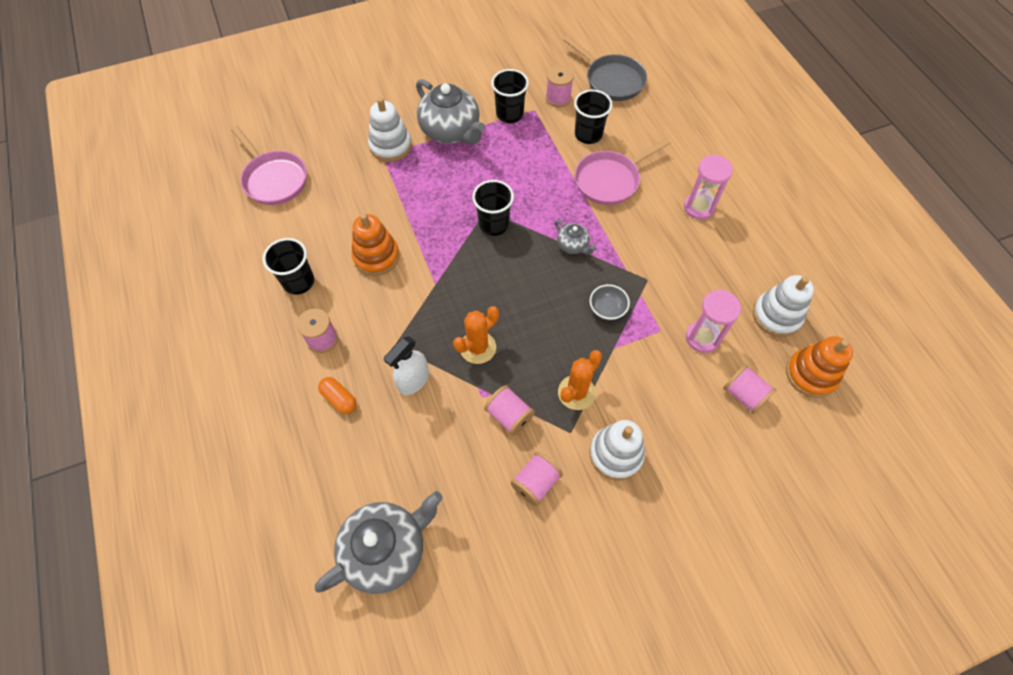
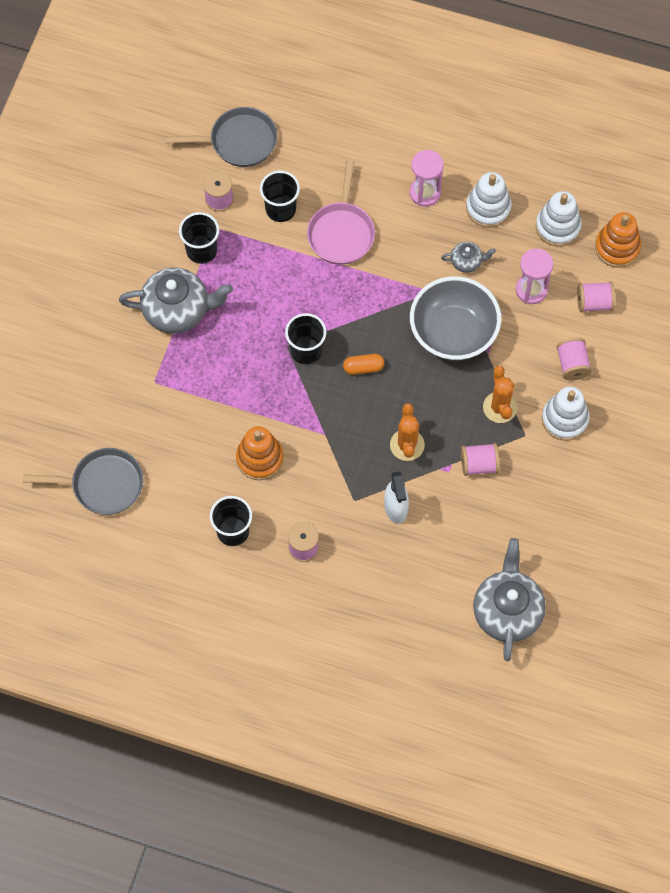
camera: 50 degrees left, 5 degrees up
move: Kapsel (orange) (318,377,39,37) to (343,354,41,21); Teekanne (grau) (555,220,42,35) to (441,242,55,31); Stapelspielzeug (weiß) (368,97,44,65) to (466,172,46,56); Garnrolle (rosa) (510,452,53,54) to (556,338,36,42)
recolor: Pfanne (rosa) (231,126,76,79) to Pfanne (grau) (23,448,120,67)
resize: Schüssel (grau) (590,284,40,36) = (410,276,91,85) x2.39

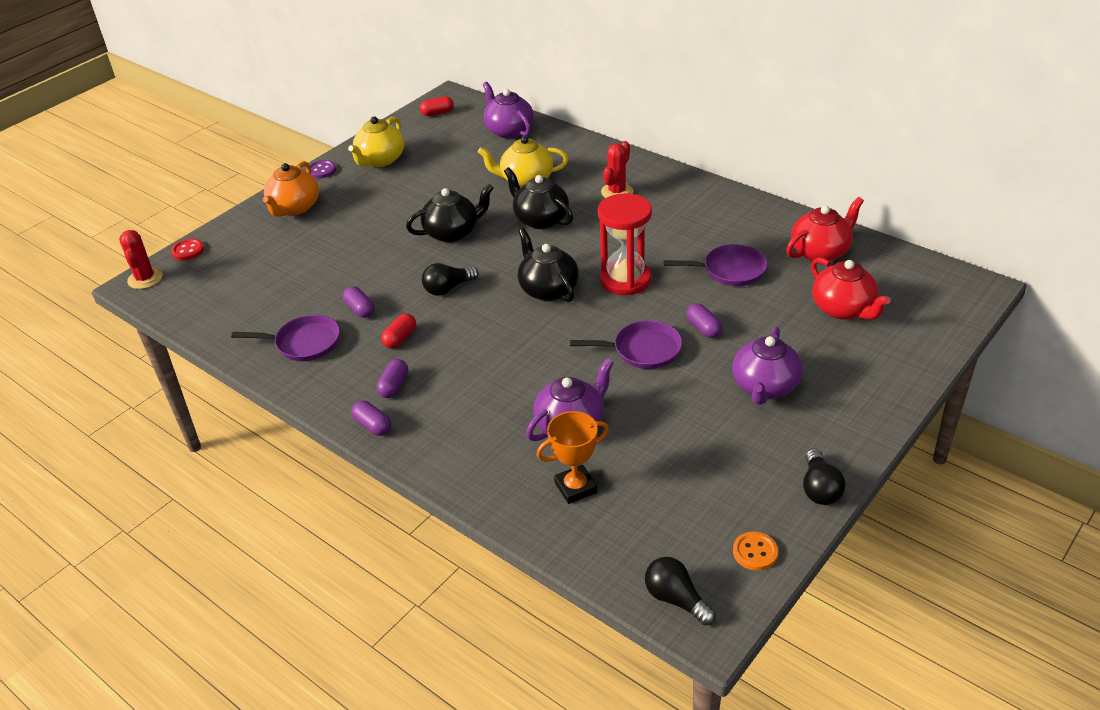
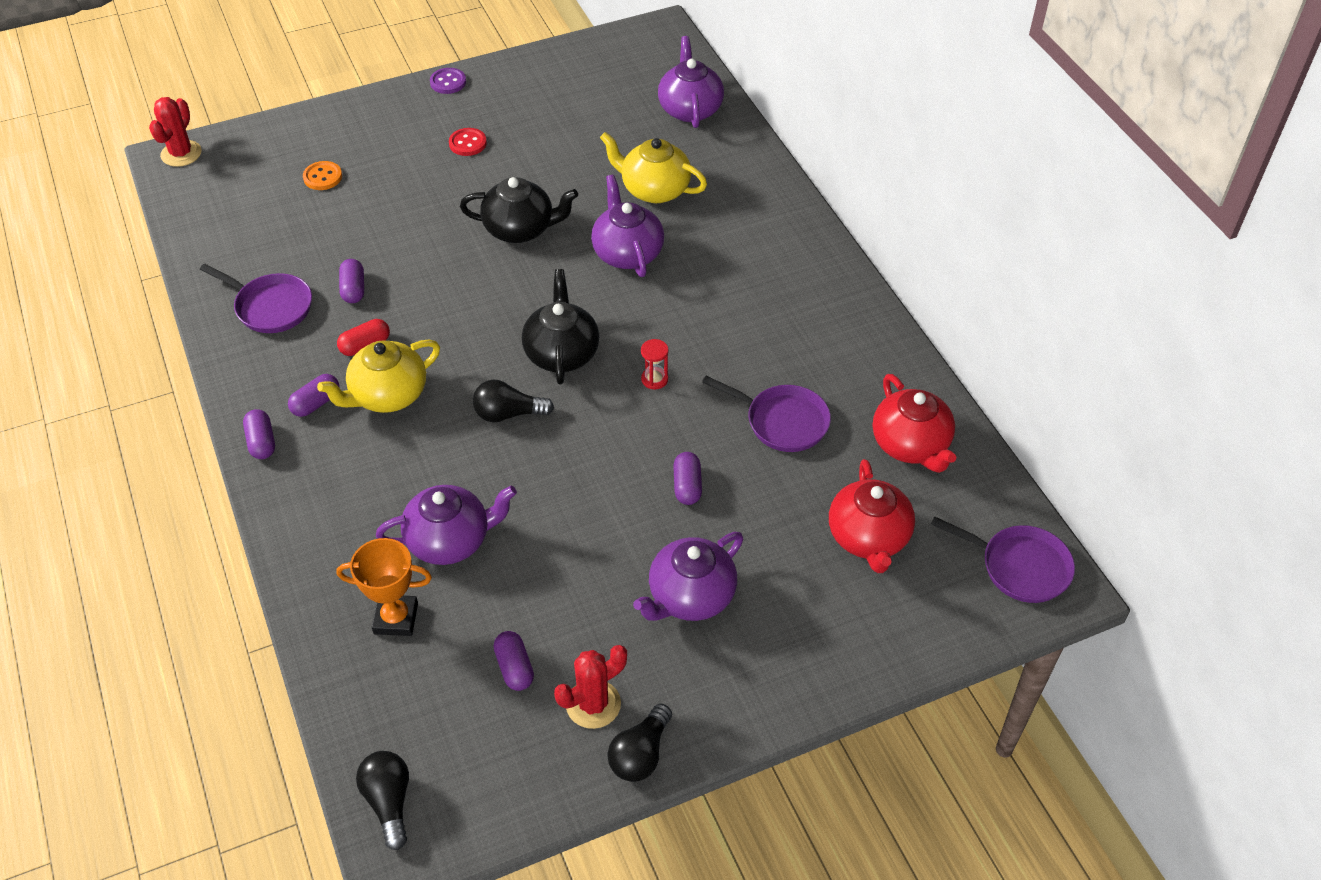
camera: 25 degrees right, 10 degrees up
delete: Teekanne (orange) (263,161,56,56); Kapsel (rot) (420,96,34,20)
insert: Kapsel (lila) (494,631,40,60)
move: Knopf (orange) (733,532,45,38) to (303,161,39,29); Teekanne (gelb) (348,116,56,51) to (317,340,123,73); Knopf (rot) (171,239,33,21) to (449,128,38,28); Glühbirne (schwarz) (422,263,57,33) to (473,380,81,42); Kaktus (rot) (601,141,32,57) to (554,645,73,84); Pfanne (lila) (570,320,112,49) to (931,516,144,87)
recolor: Teekanne (schwarz) (504,167,69,62) to Teekanne (lila) (591,175,73,102)
rotate: Teekanne (rot) (786,197,78,64) = (873,374,83,99) 75 degrees clockwise
resize: Sanduhr (rot) (598,193,54,102) = (641,339,28,51) x0.41

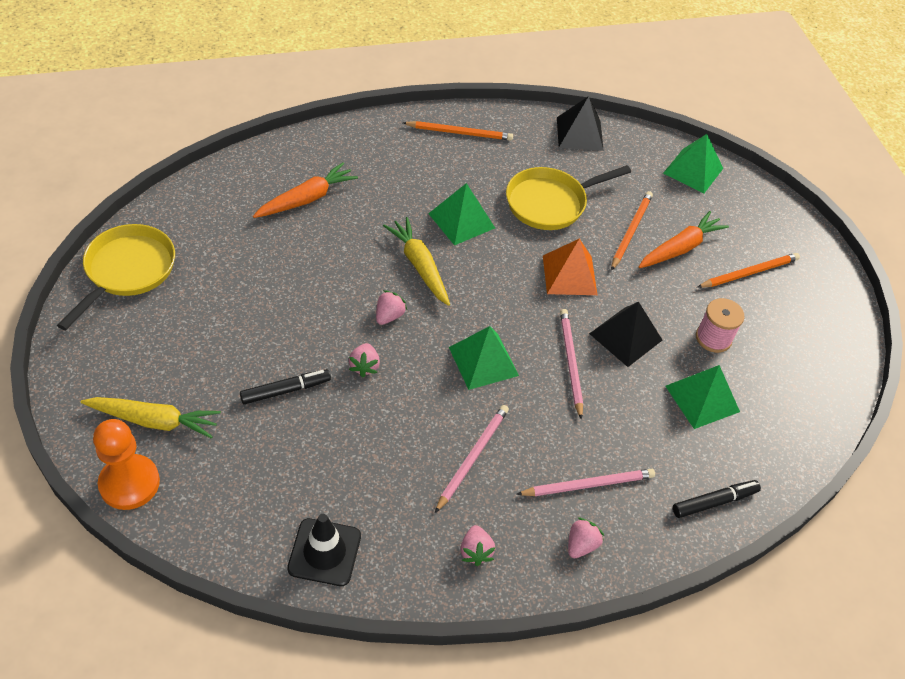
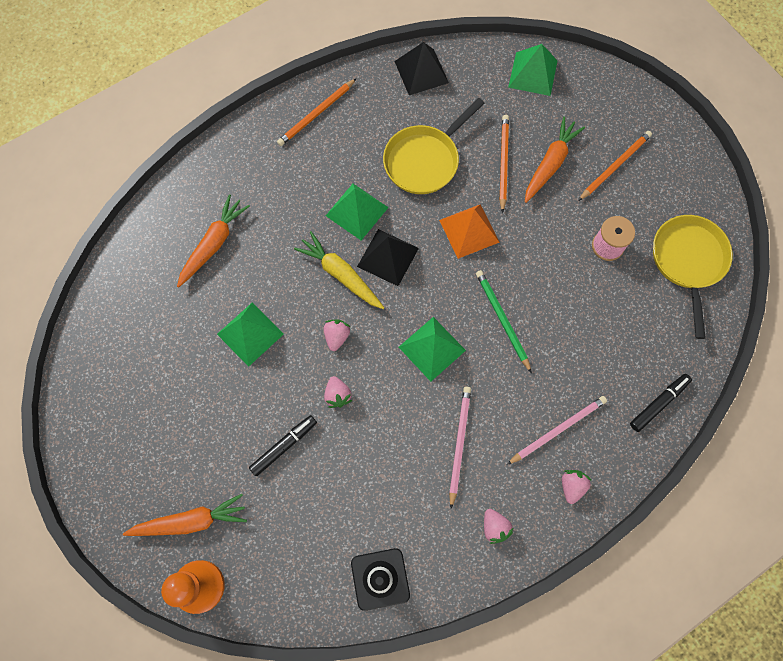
camera: 15 degrees left, 20 degrees up
move: Pyramide (grün) (665,365,75,64) to (217,303,67,64); Pyramide (schwarz) (589,302,73,65) to (357,229,62,57); Pfanne (gelb) (57,224,118,106) to (653,215,80,124)
recolor: Karotte (gelb) (81,397,140,42) to Karotte (orange) (123,494,124,42); Bleistift (rosa) (560,309,23,111) to Bleistift (grün) (476,270,56,103)
rotate: Bleistift (orange) (403,121,110,20) = (277,78,80,68) 150 degrees clockwise

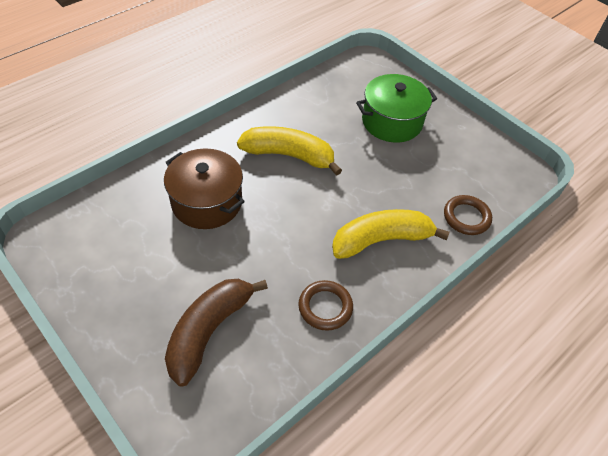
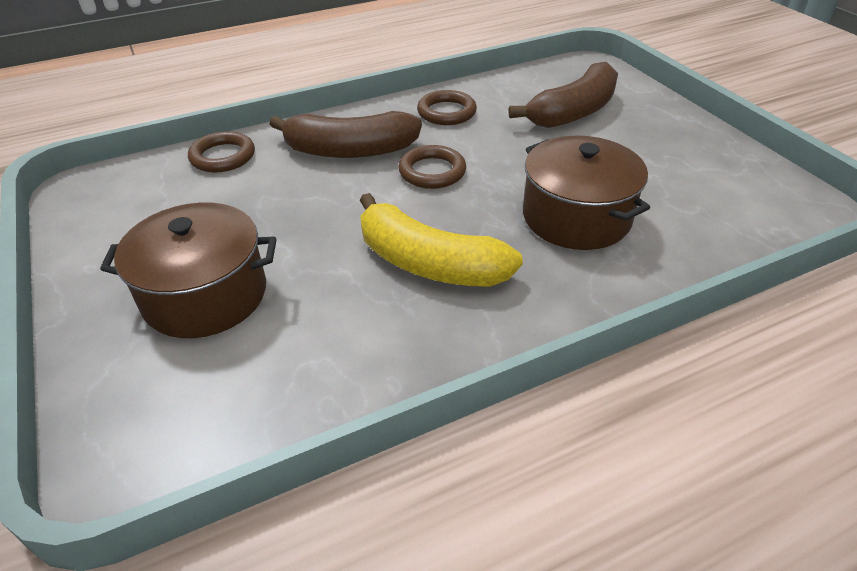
camera: 160 degrees left, 10 degrees down
insert: Ring (braun) (398,145,68,44)
recolor: Kochtopf (grün) (356,74,81,68) to Kochtopf (braun) (100,202,177,136); Banane (gelb) (332,209,118,50) to Banane (braun) (270,111,152,47)

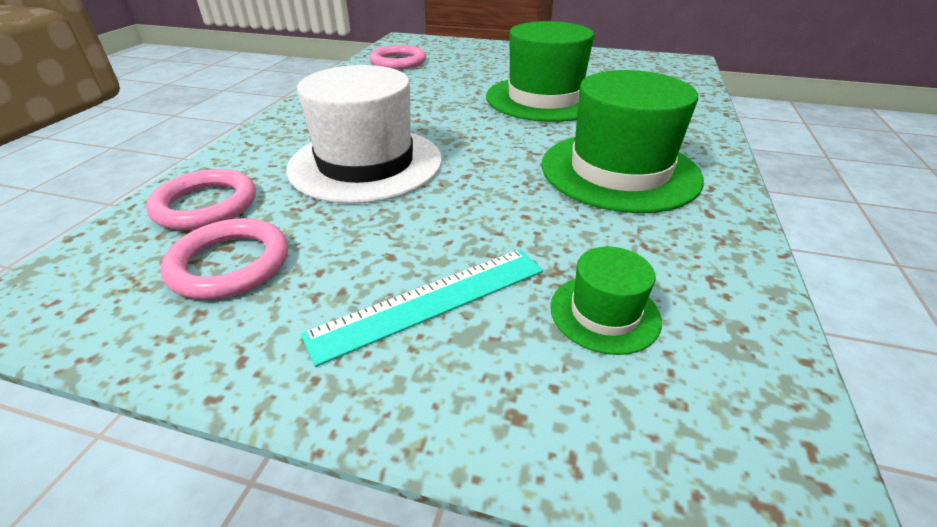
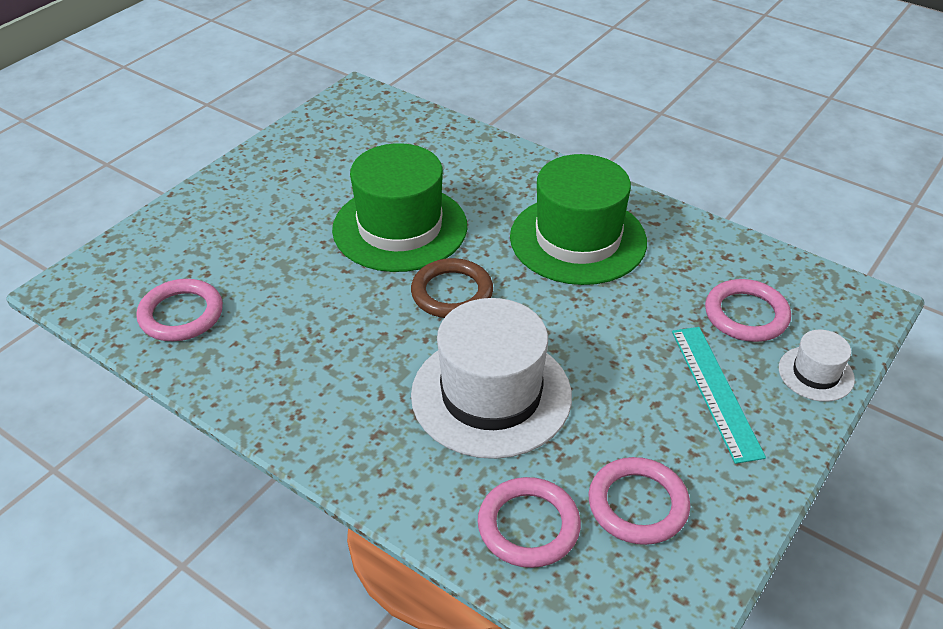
camera: 70 degrees left, 5 degrees up
insert: Ring (braun) (411,258,82,60); Hut (weiß) (779,330,76,72)
replace: Hut (grün) (550,247,112,108) to Ring (rosa) (705,279,86,63)

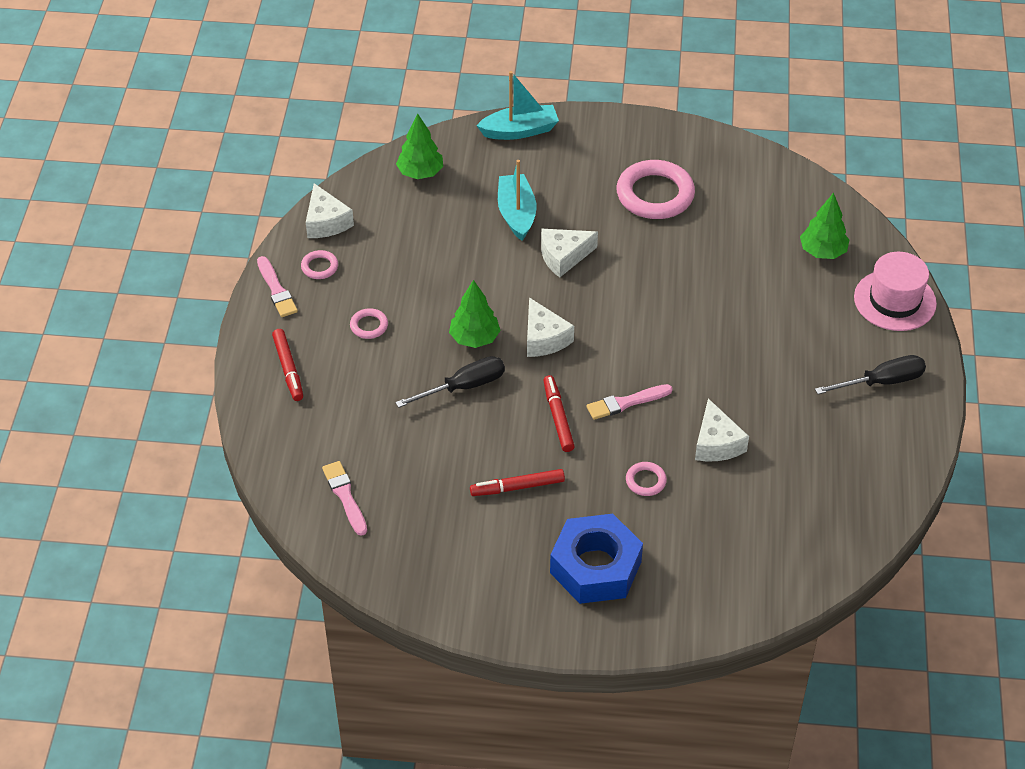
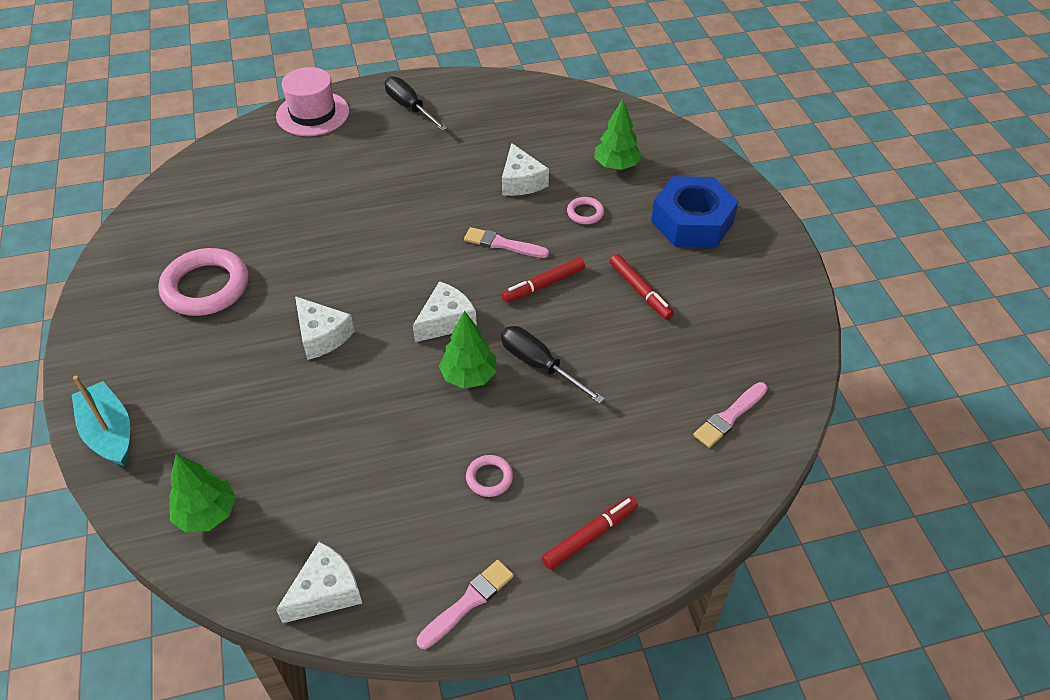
camera: 110 degrees left, 0 degrees up
delete: Ring (rosa) (301,250,37,29); Boot (türkis) (498,160,39,81)
move: Baum (grün) (800,193,49,66) to (594,99,48,71)
rotate: Pinsel (rosa) (587,384,86,36) = (464,227,85,31) 150 degrees clockwise; Käse (weiß) (695,398,54,63) = (502,143,47,53) 105 degrees clockwise

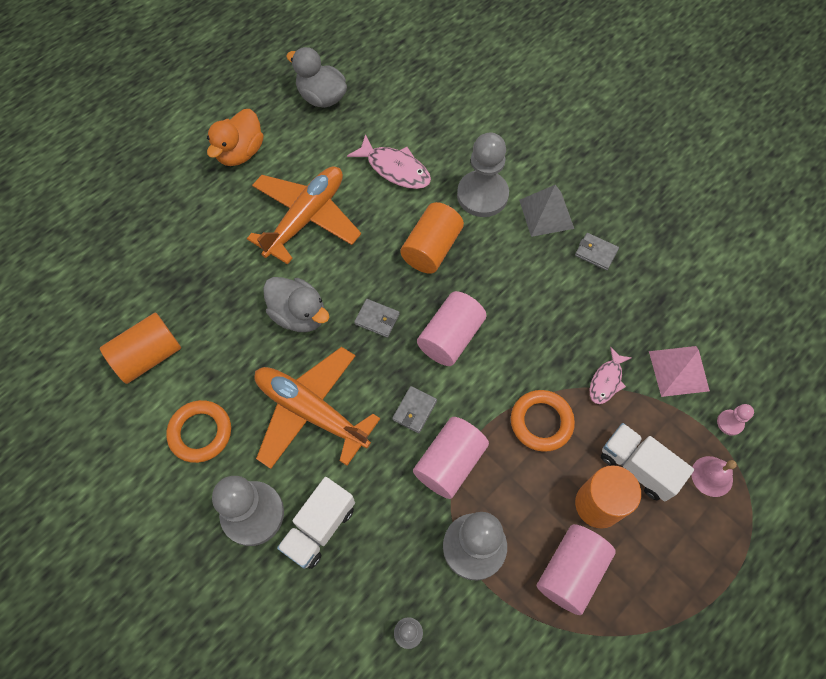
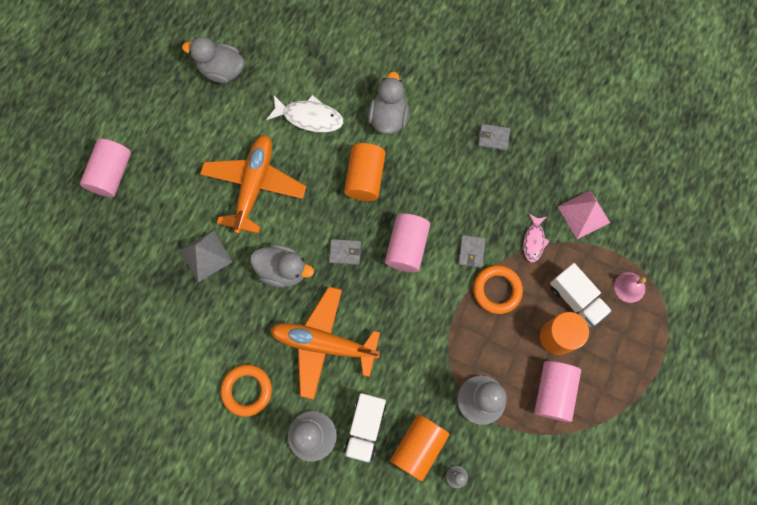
camera: 20 degrees left, 10 degrees up
delete: Ente (orange) (207,109,56,57); Bauer (rosa) (717,404,37,32)
move: Vollzylinder (rosa) (413,417,76,82) to (80,138,51,59); Pyramide (grau) (519,185,55,52) to (180,230,52,52); Vollzylinder (orange) (100,313,81,71) to (390,414,60,67); Geldbörse (grau) (392,386,45,47) to (458,235,27,33)
replace: Bauer (grau) (457,132,52,85) to Ente (grau) (368,72,41,63)
recolor: Fisch (rosa) (347,134,84,55) to Fisch (weiß) (266,95,77,37)
rotate: Lastwagen (weiß) (601,423,93,78) = (550,263,62,64) 150 degrees counterclockwise

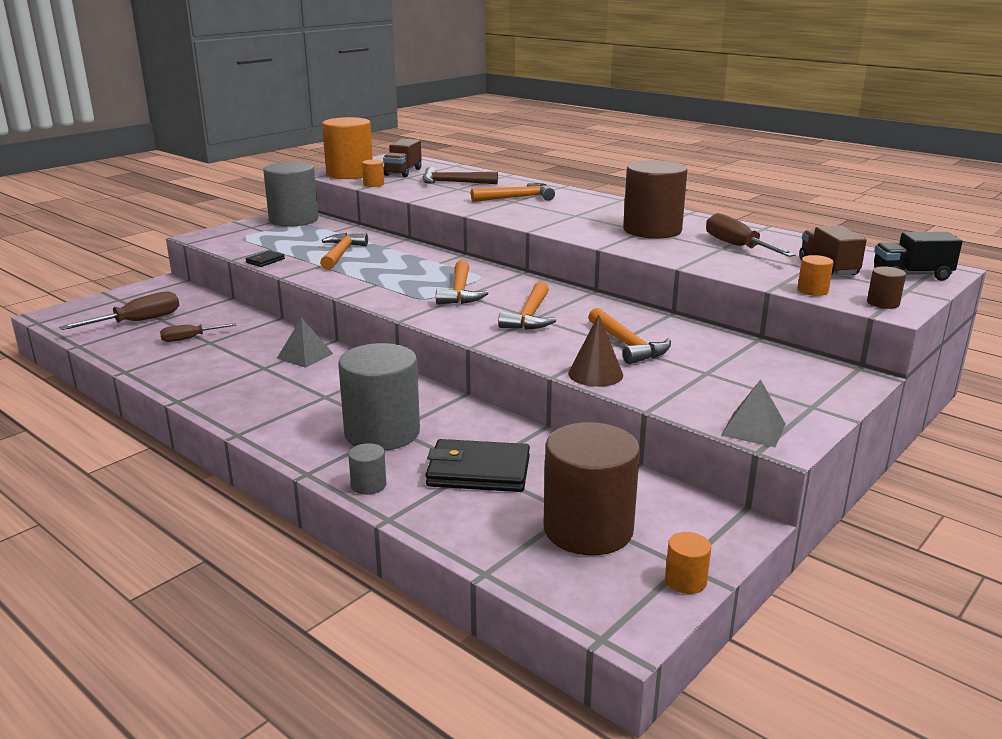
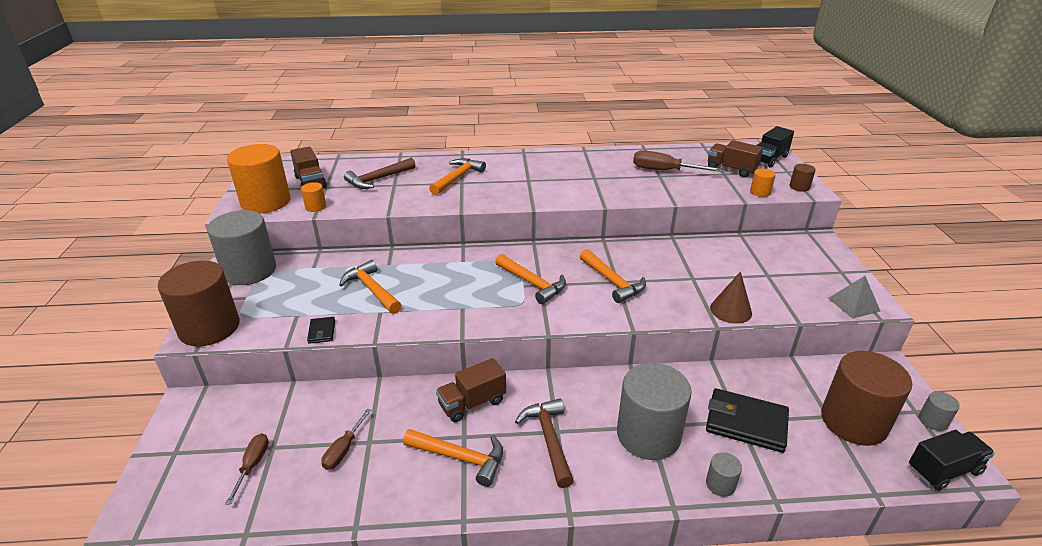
camera: 45 degrees left, 10 degrees up
insert: Hammer (braun) (515,398,59,90); Lastwagen (schwarz) (909,430,86,60)
move: Vollzylinder (braun) (623,160,64,79) to (158,260,82,86); Hammer (orange) (588,308,83,56) to (403,429,100,58)
replace: Pyramide (grau) (277,318,56,50) to Lastwagen (braun) (436,358,70,64)
recolor: Vollzylinder (orange) (665,532,46,62) to Vollzylinder (grau) (919,391,41,40)
rotate: Geldbörse (schwarz) (425,439,105,53) = (706,388,83,65) 60 degrees clockwise
resize: Schraubenzieher (braun) (59,291,120,39) = (225,433,44,72) x0.61

